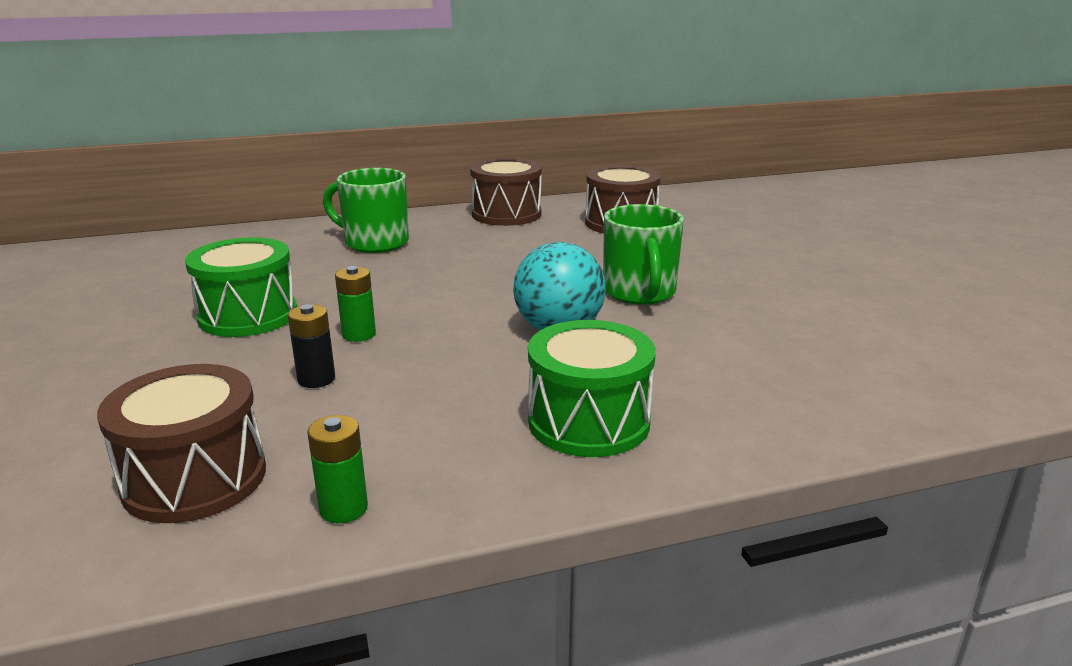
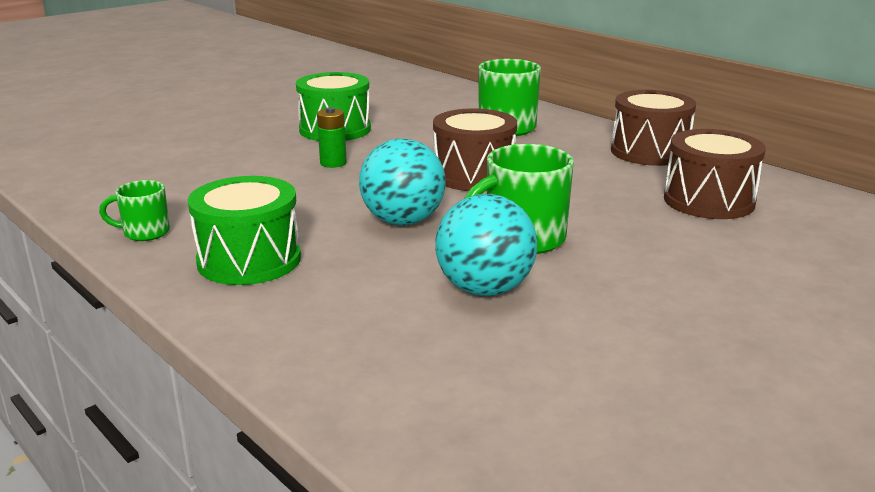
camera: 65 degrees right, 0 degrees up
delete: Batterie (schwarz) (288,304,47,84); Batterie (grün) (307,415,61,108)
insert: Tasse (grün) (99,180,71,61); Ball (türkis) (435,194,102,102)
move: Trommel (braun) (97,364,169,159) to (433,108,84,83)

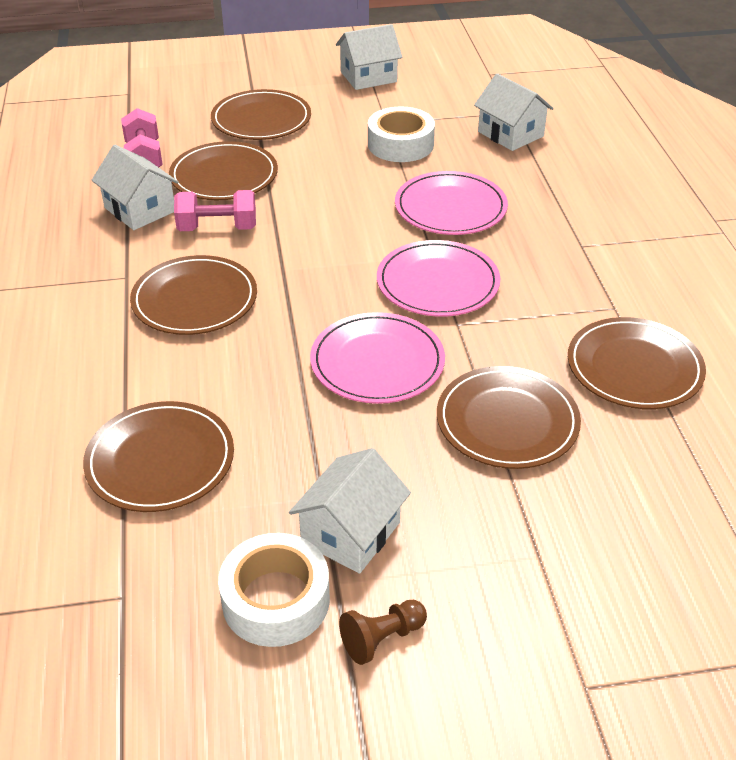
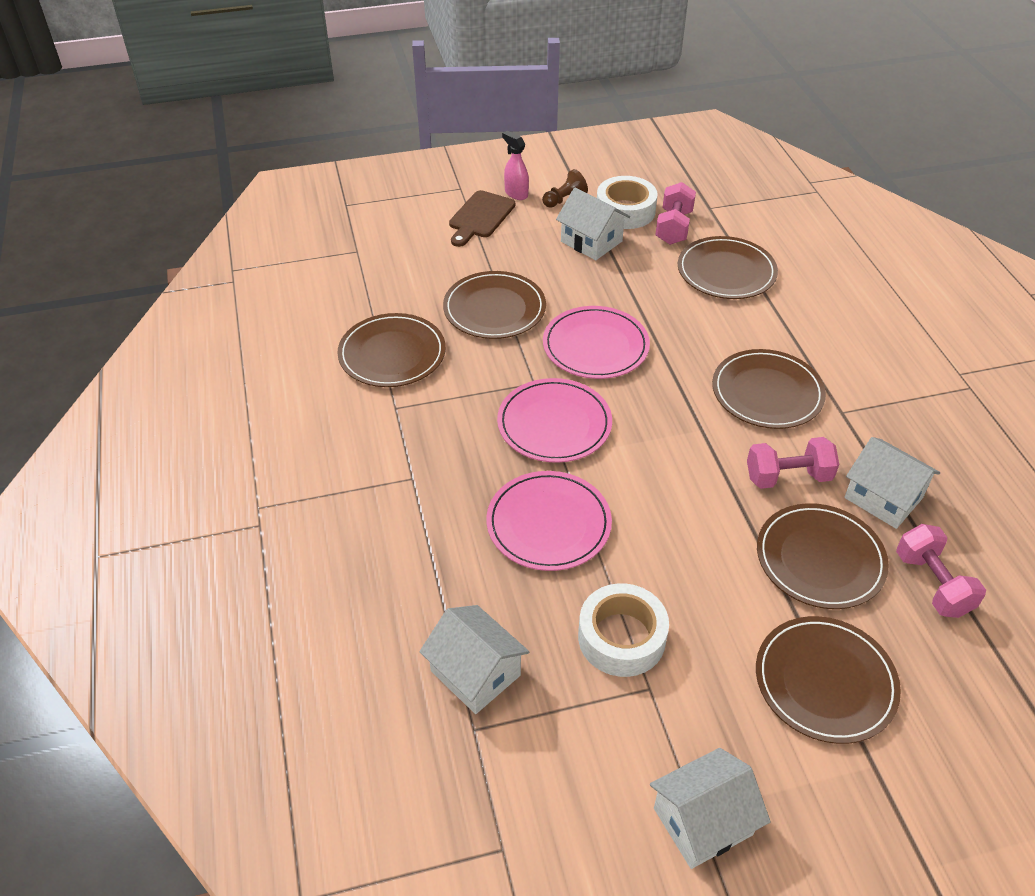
camera: 175 degrees right, 5 degrees up
insert: Schneidebrett (braun) (449,190,66,57); Sprühflasche (rosa) (502,131,27,69); Hantel (rosa) (655,182,41,63)
rotate: Haus (weiß) (289,448,122,126) = (556,188,74,72) 75 degrees counterclockwise

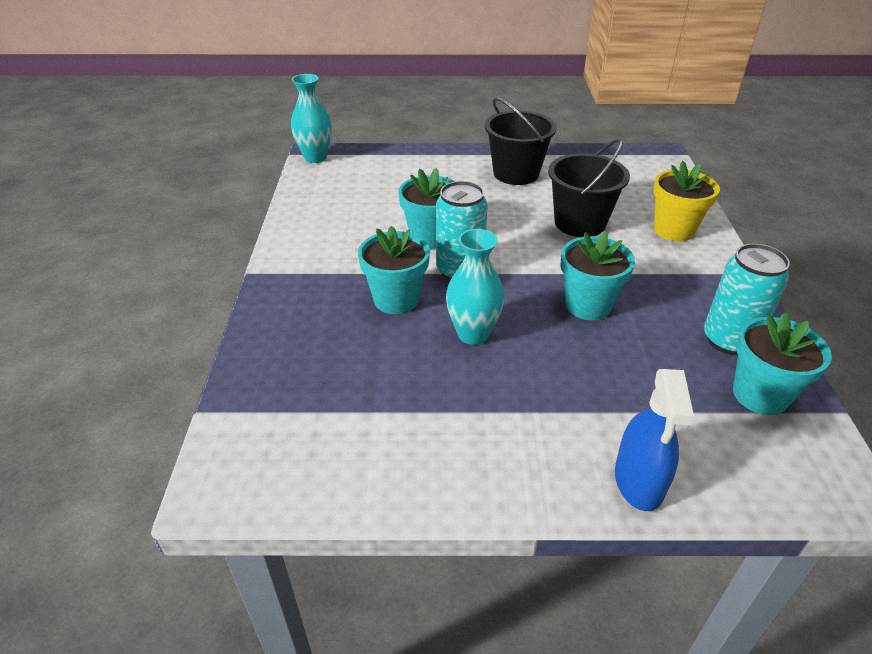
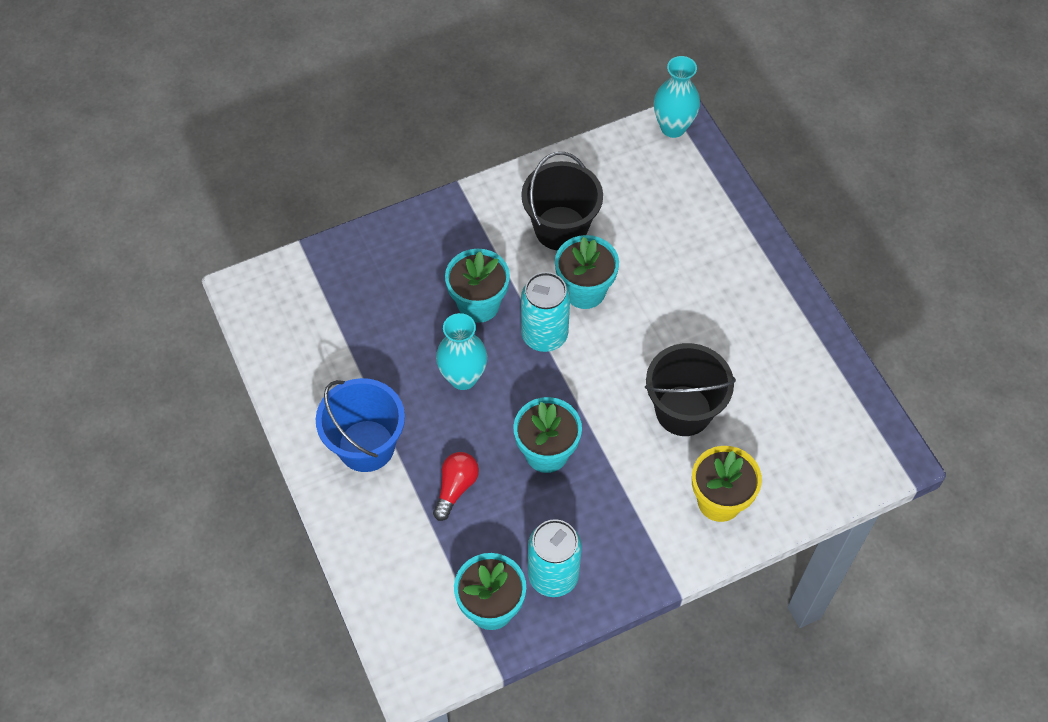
camera: 65 degrees right, 20 degrees up
delete: Sprühflasche (blau) (615,369,79,142)
insert: Eimer (blau) (316,378,89,94); Glühbirne (rot) (433,452,46,69)
move: Eimer (schwarz) (485,97,72,88) to (521,152,82,99)

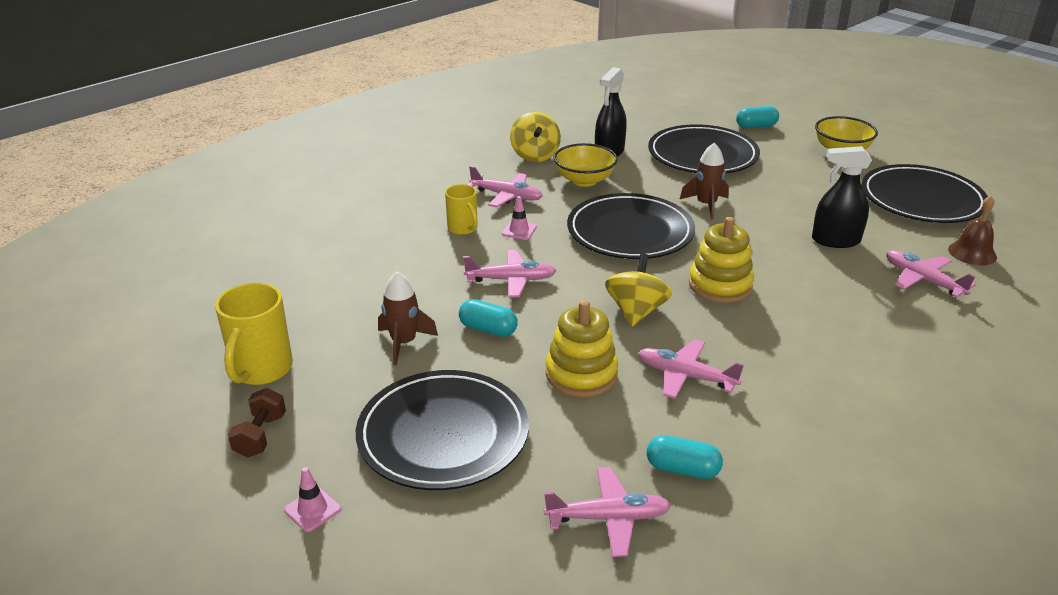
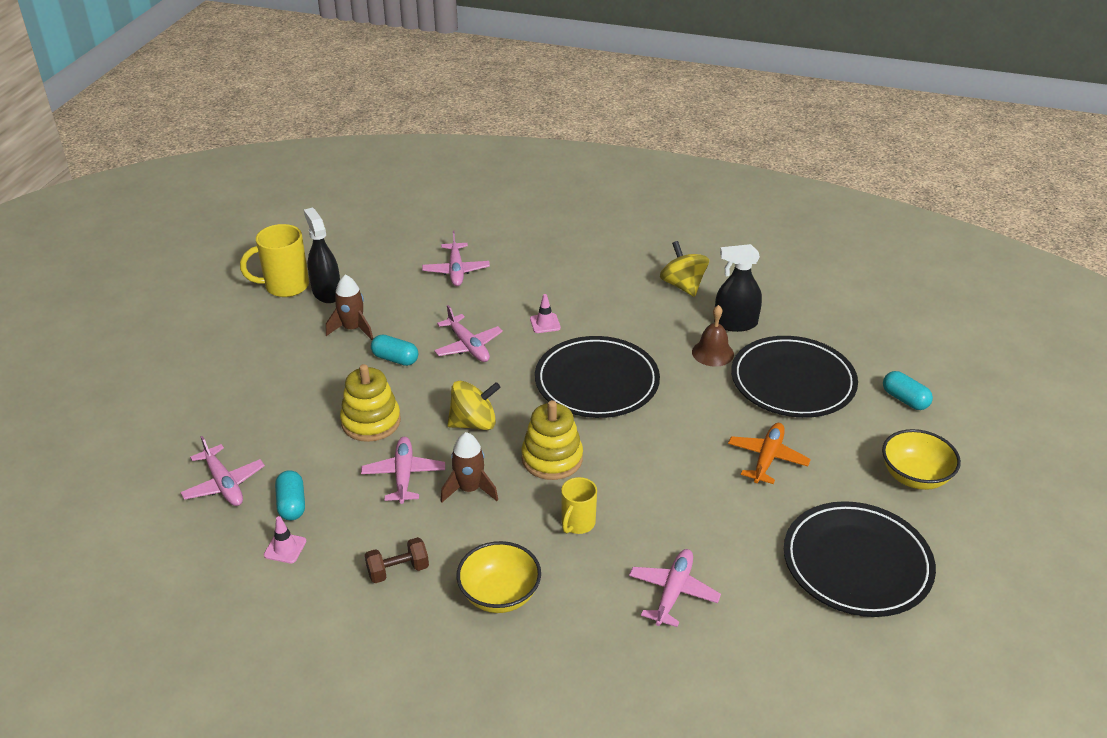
camera: 60 degrees right, 5 degrees up
delete: Teller (schwarz) (356,370,173,120)
insert: Flugzeug (orange) (728,423,83,61)
move: Leitkegel (rosa) (284,467,57,65) to (264,516,42,48); Sprühflasche (schwarz) (812,146,60,102) to (304,208,36,95); Hantel (braun) (228,388,58,69) to (365,537,64,46); Flugzeug (rosa) (468,166,75,41) to (422,231,68,55); Rakete (braun) (680,143,49,76) to (441,432,57,71); Schüssel (gelb) (553,143,65,44) to (457,541,84,72); Tasse (gelb) (445,184,33,51) to (561,477,36,57); Glocke (braun) (948,196,49,70) to (692,305,42,62)
rotate: Kapsel (türkis) (459,299,59,38) = (371,334,47,32) 60 degrees counterclockwise; Kreisel (gelb) (510,112,51,50) = (660,241,49,56) 105 degrees clockwise

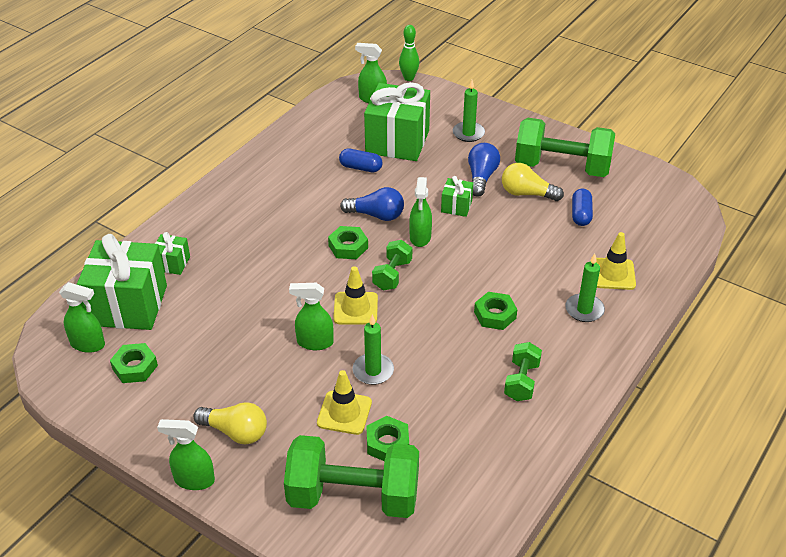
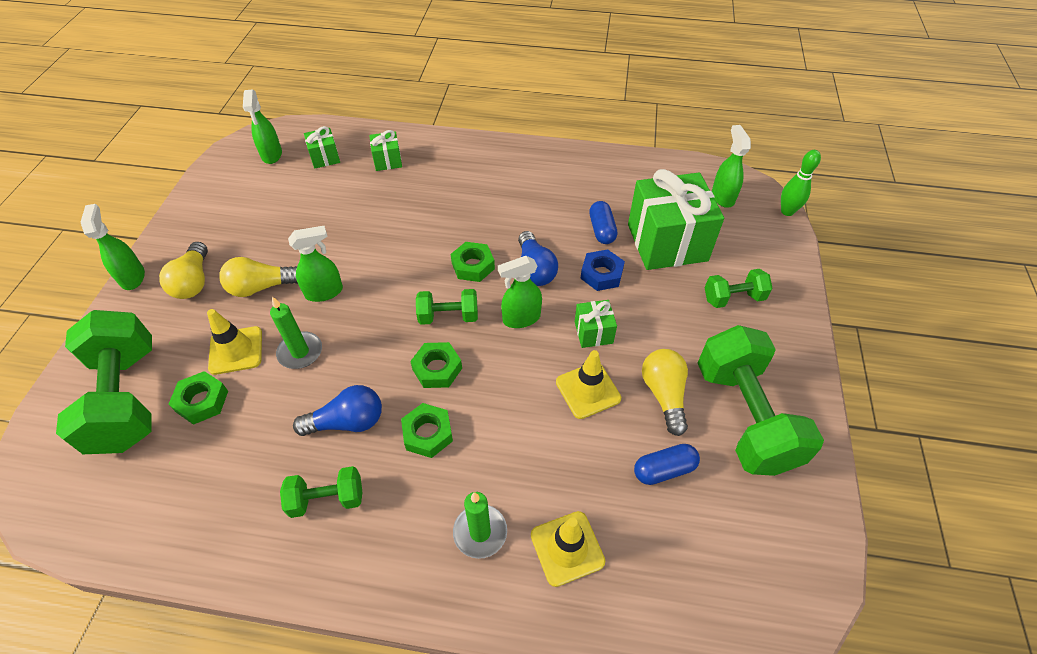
camera: 65 degrees right, 10 degrees up
insert: Glühbirne (gelb) (219,257,79,40); Sechskantmutter (blau) (580,249,45,42)
move: Glühbirne (blau) (468,143,32,53) to (293,385,89,51); Sechskantmutter (grün) (110,343,48,40) to (410,342,52,46); Leitkegel (gelb) (333,266,45,59) to (556,350,65,69)
replace: Kerze (grün) (453,80,32,62) to Hantel (grün) (705,269,68,39)
rotate: Sprühflasche (grün) (289,283,45,67) = (288,226,55,76) 90 degrees clockwise
resize: Geschenk (grün) (77,234,90,96) = (304,126,36,43) x0.46

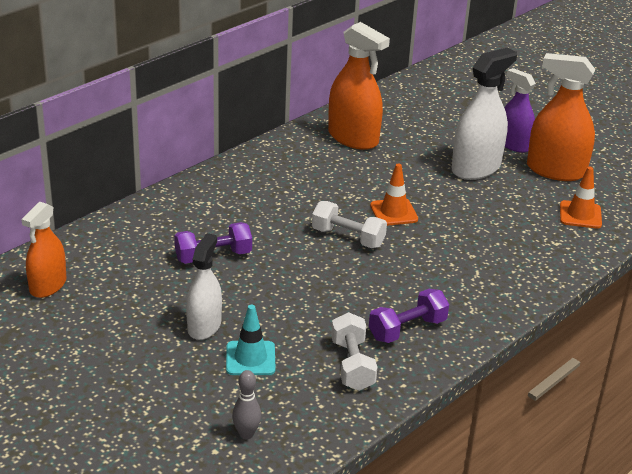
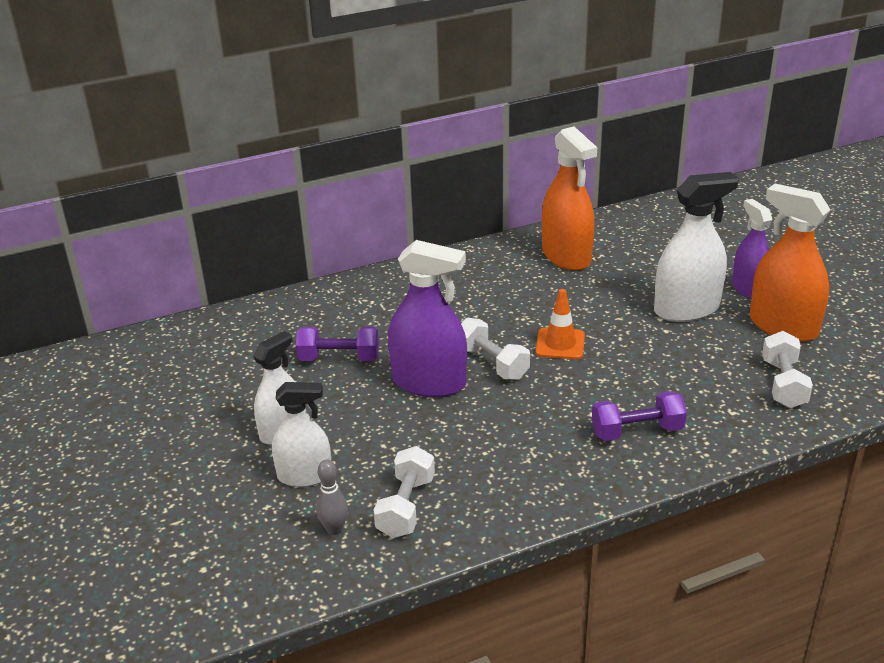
camera: 25 degrees right, 0 degrees up
delete: Sprühflasche (orange) (21,202,45,96)
insert: Sprühflasche (lila) (388,240,79,157)
move: Bowlingkegel (grau) (232,370,29,69) to (316,460,32,75); Hantel (lila) (369,289,80,54) to (592,391,95,50)
replace: Leitkegel (türkis) (226,305,50,70) to Sprühflasche (weiß) (272,382,59,105); Leitkegel (orange) (560,167,42,62) to Hantel (weiß) (762,331,51,77)

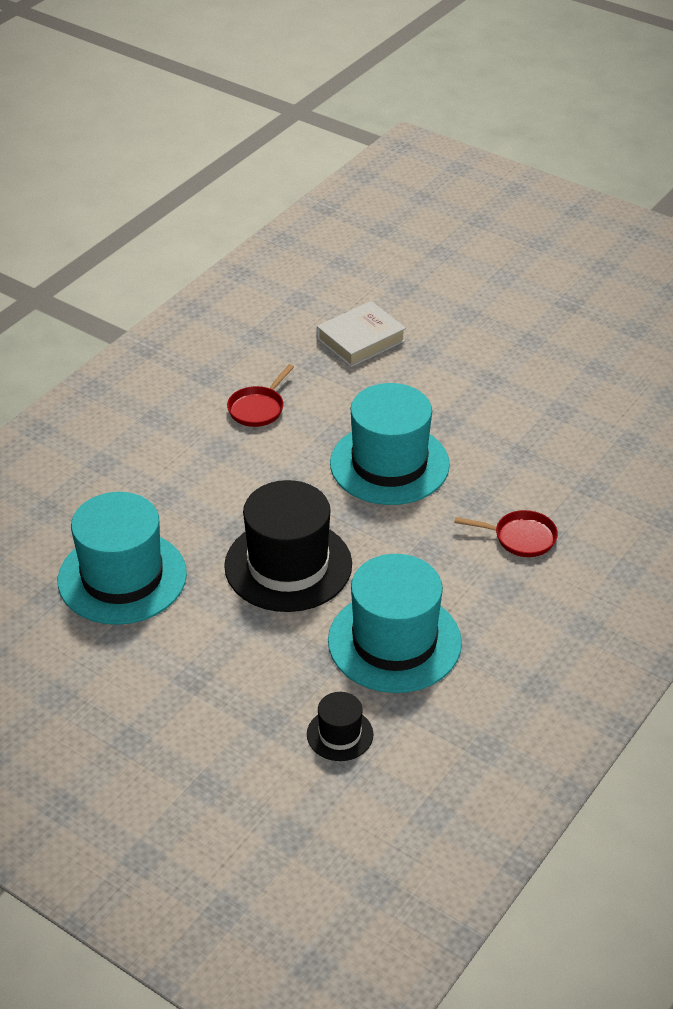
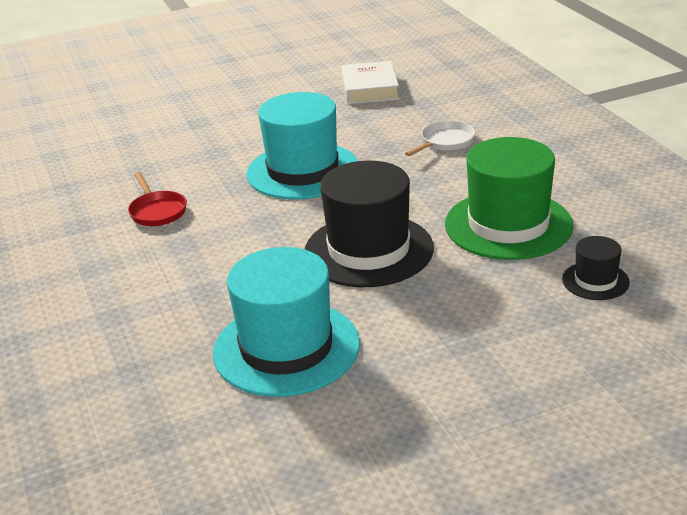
camera: 55 degrees left, 10 degrees down
move: Buch (weiß) (317,301,89,66) to (341,61,58,43)
recolor: Pfanne (rot) (454,510,104,47) to Pfanne (weiß) (405,121,70,35); Hut (türkis) (328,554,134,139) to Hut (grün) (445,137,129,123)

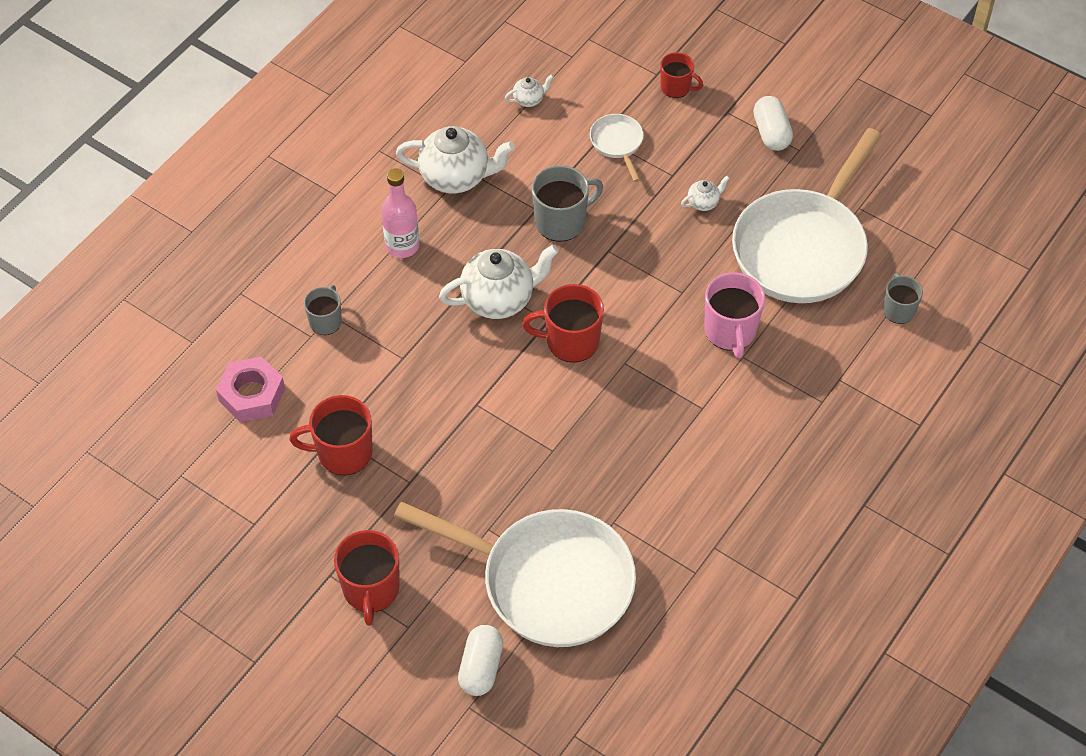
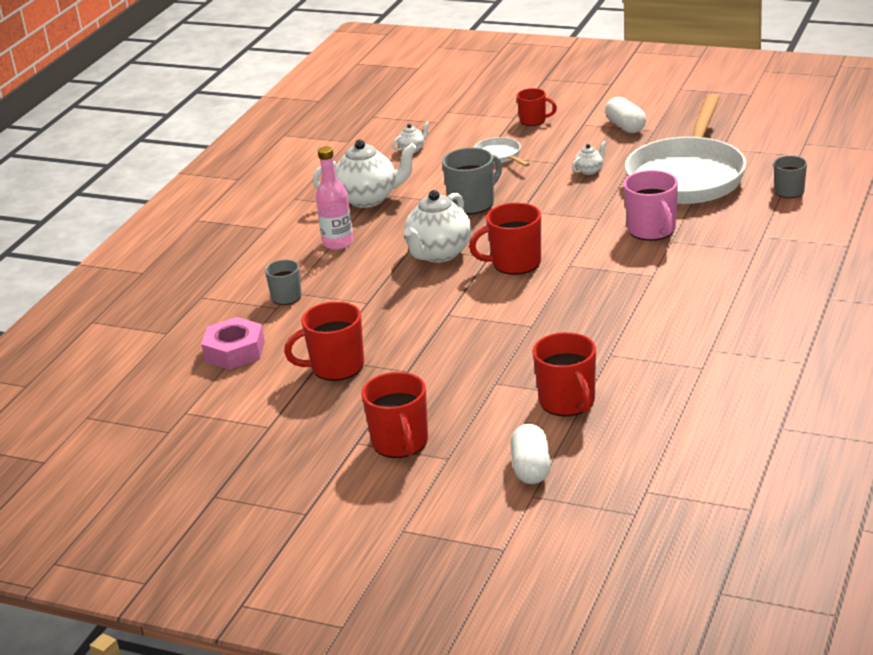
camera: 10 degrees left, 25 degrees down
replace: Pfanne (weiß) (394,502,242,145) to Tasse (rot) (532,332,64,85)
rotate: Teekanne (weiß) (439,245,120,74) = (404,190,68,72) 150 degrees clockwise

